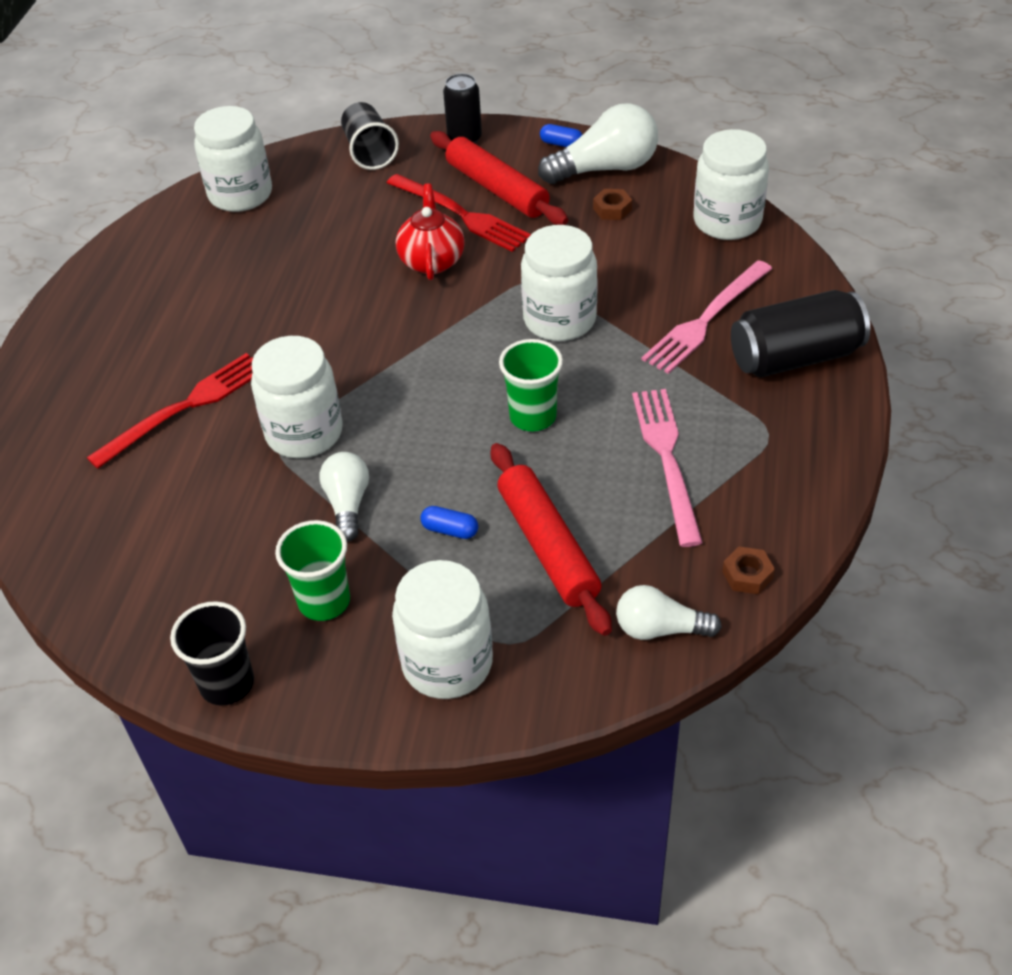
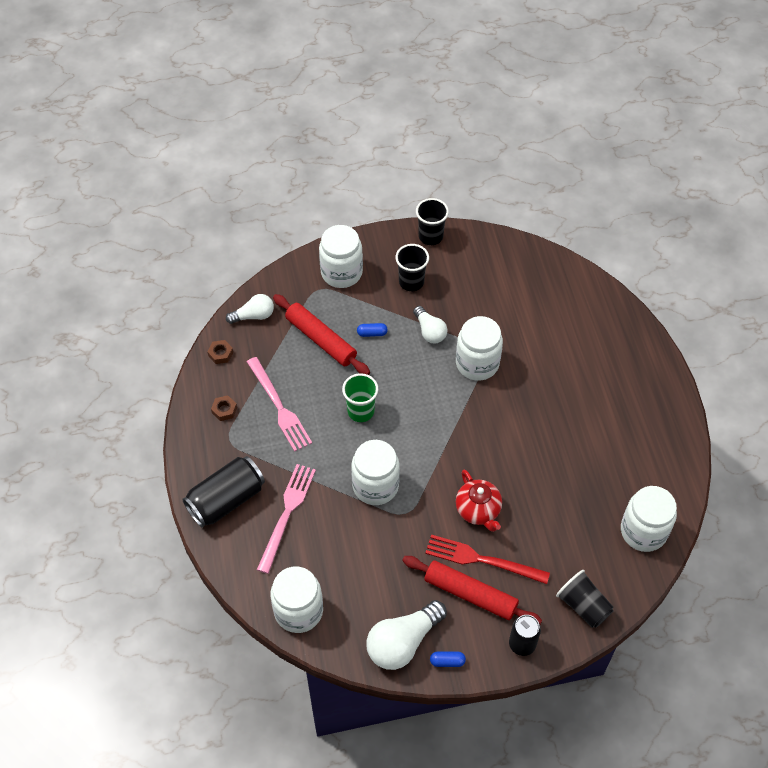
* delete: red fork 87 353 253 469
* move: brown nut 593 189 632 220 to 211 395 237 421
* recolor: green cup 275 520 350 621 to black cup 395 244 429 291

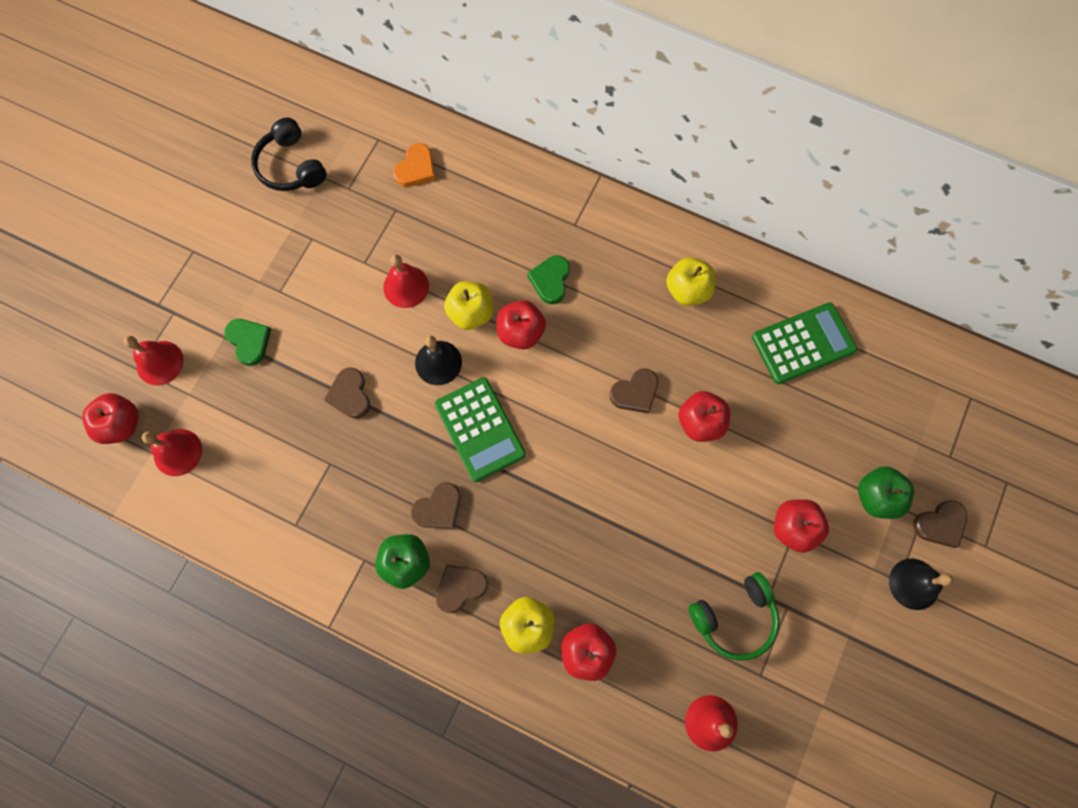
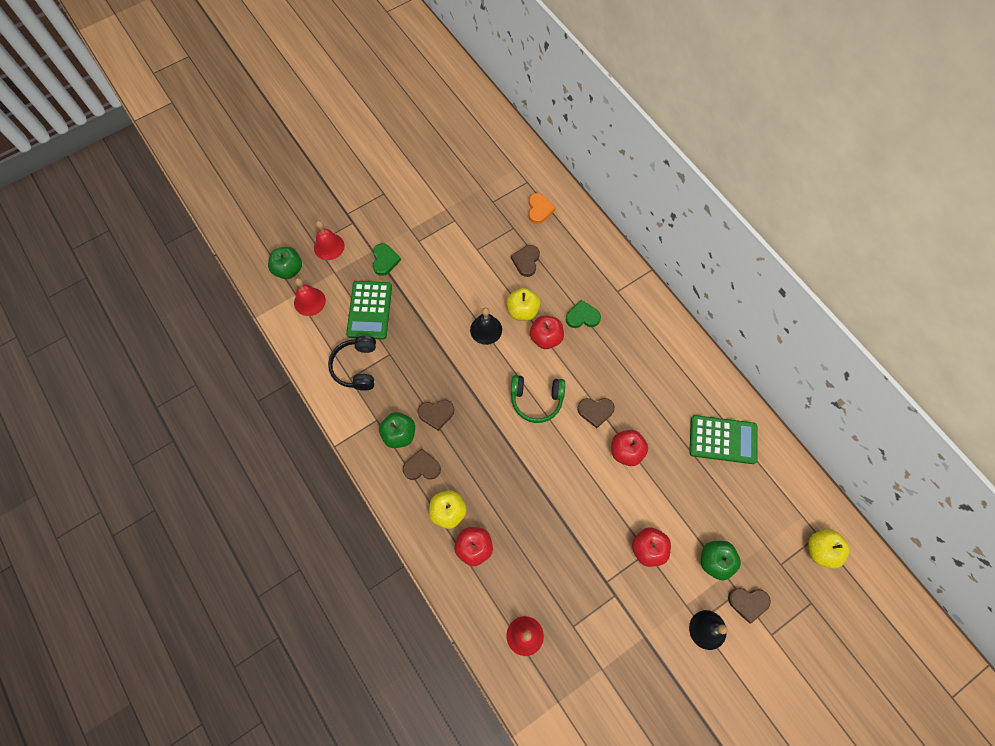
* delete: red bell 383 254 429 308
* move: black headphones 251 118 326 191 to 328 336 376 391
* move: brown heart 324 367 370 419 to 511 245 540 277
* move: green calculator 435 378 526 482 to 346 281 392 339
* move: yellow apple 666 257 716 306 to 808 529 850 569
* move: green headphones 688 572 780 661 to 511 375 565 423
* recolor: red apple 82 393 139 444 to green apple 268 247 302 279
* rotate: orange heart 393 143 435 187 = 529 193 556 224 60 degrees counterclockwise
* rotate: green heart 527 256 570 304 = 566 300 601 328 45 degrees clockwise

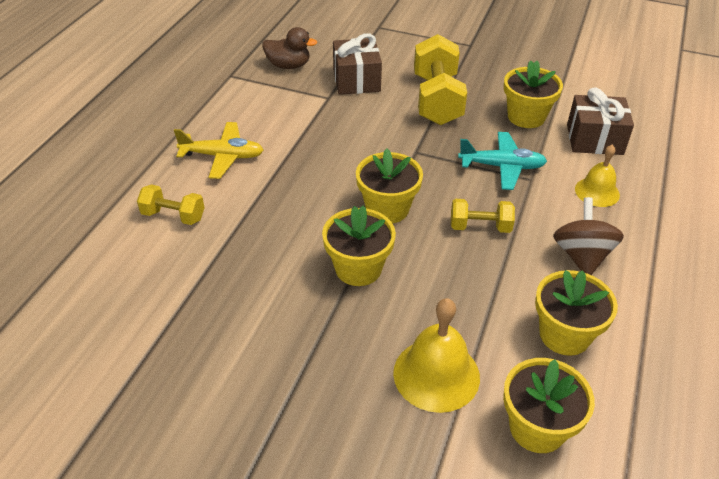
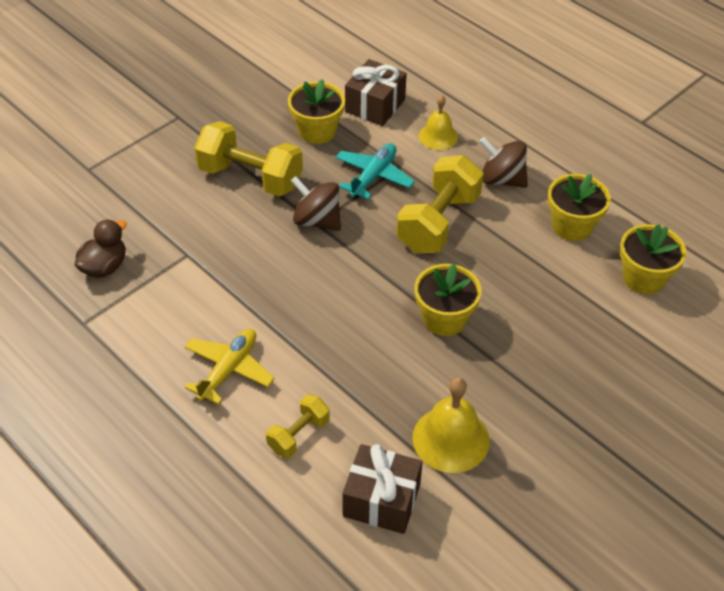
* delete: yellow flower pot 356 148 423 224
* insert: brown spinning top 291 176 341 231
* move: brown gift 333 33 382 95 to 342 444 422 534
* move: yellow bell 393 298 480 413 to 412 378 490 473
* resize: yellow dumbbell 451 199 515 233 = 396 155 484 253 x1.87

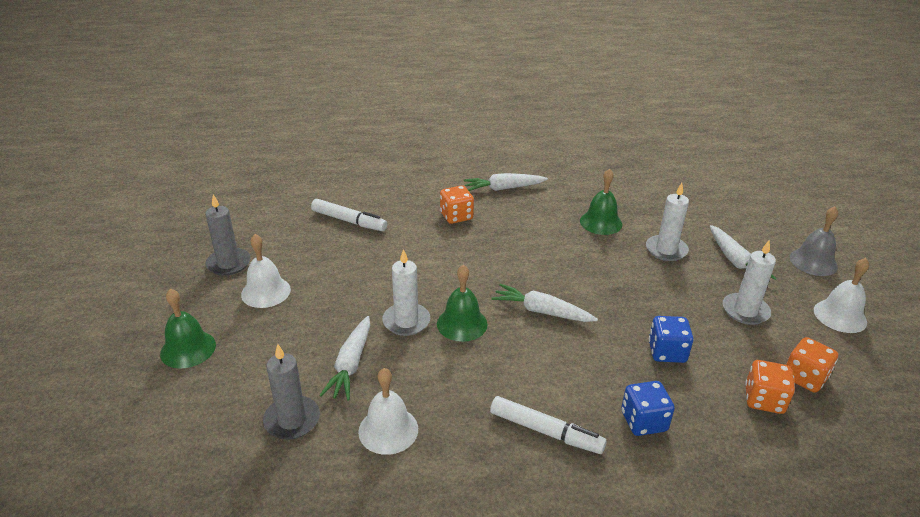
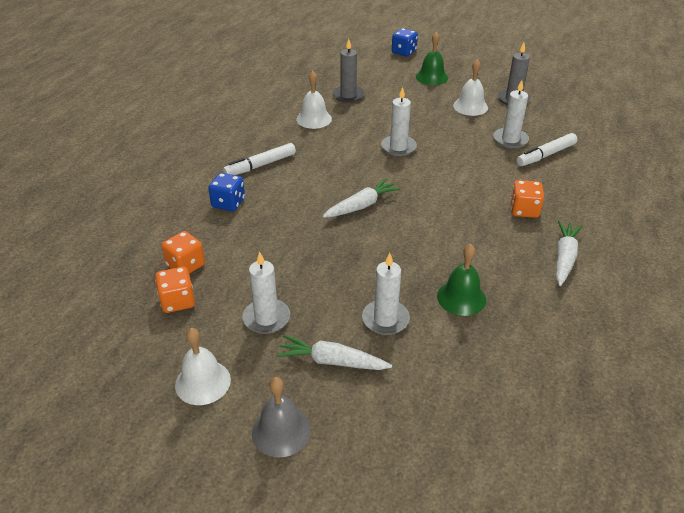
* delete: white carrot 319 316 370 400
* delete: green bell 437 265 488 342
* insert: white candle 493 80 529 148
* move: blue dice 649 316 694 363 to 392 28 418 56

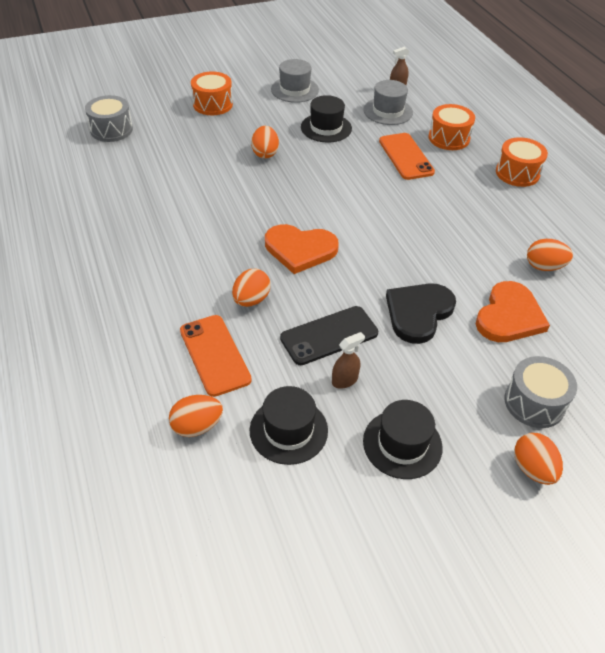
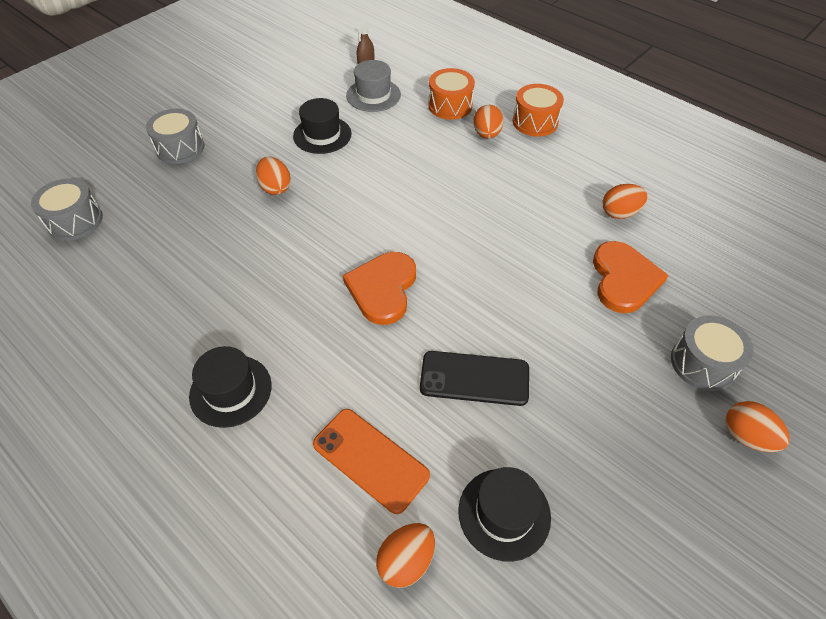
* delete: grey hat 271 59 319 103
* delete: brown spray bottle 332 332 365 389
* delete: orange phone 379 133 435 180
* delete: black heart 386 283 456 344
* move: orange egg 232 269 271 307 to 473 105 504 139
* move: black hat 363 400 443 479 to 189 346 272 428
* recolor: orange drum 191 72 233 115 to grey drum 146 109 204 164
* rotate: orange heart 265 224 339 274 = 343 252 416 325 120 degrees clockwise
* rotate: black phone 280 306 378 365 = 420 351 529 406 60 degrees clockwise

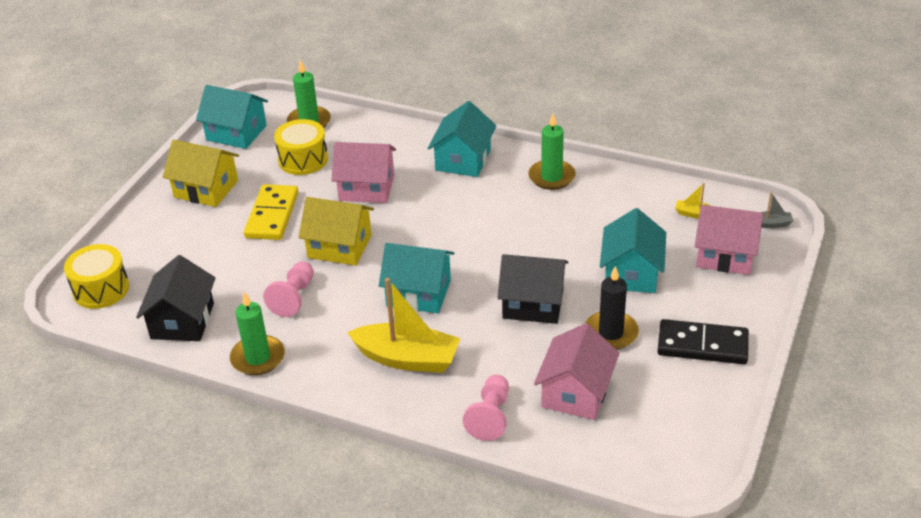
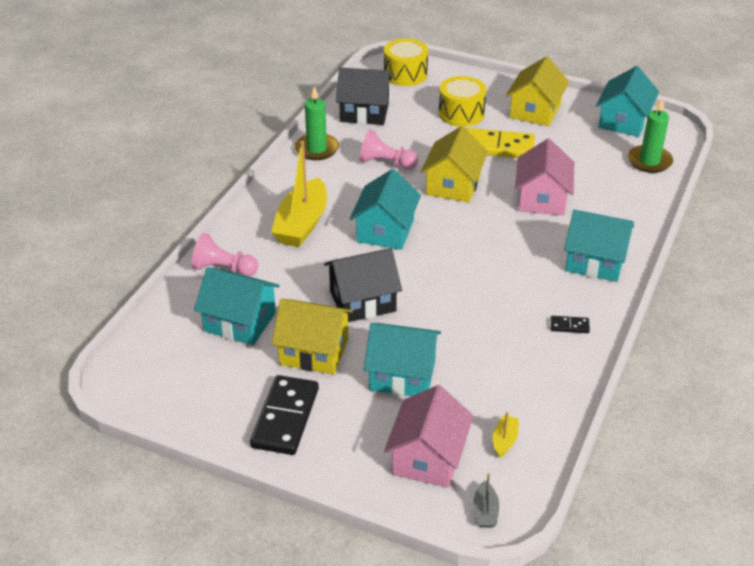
* move: yellow drum 274 119 328 175 to 439 76 487 127
* replace: green candle 528 114 576 190 to black domino 551 316 590 333
* replace: black candle 585 266 639 350 to yellow house 272 299 353 375
* recolor: pink house 534 323 620 420 to turquoise house 194 267 280 345
* rotate: black house 497 254 568 324 = 324 248 402 322 60 degrees clockwise

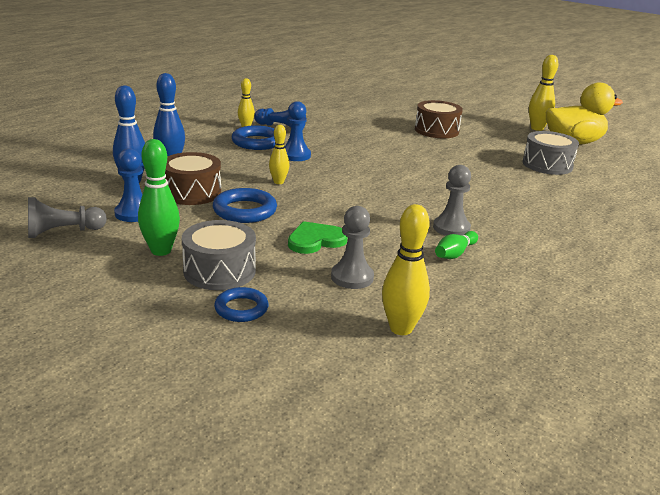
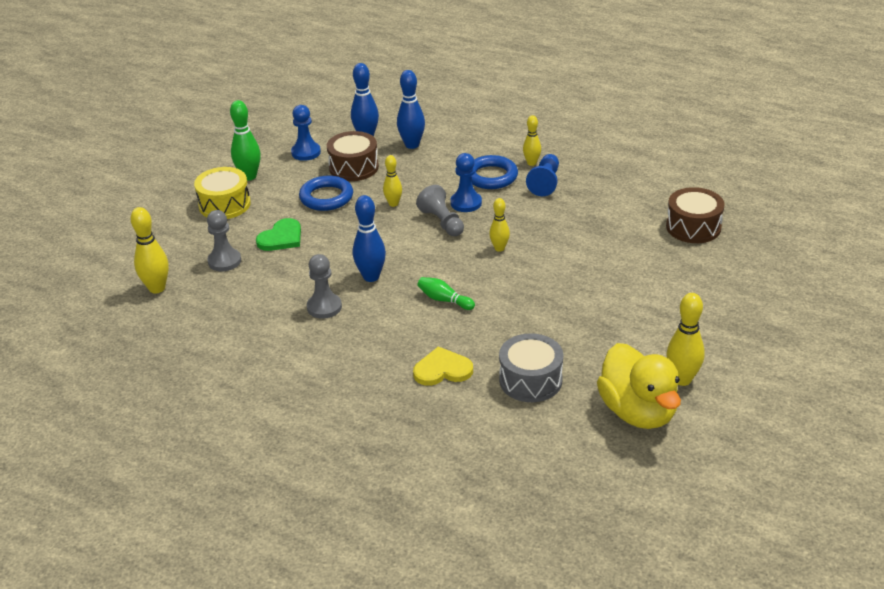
* delete: blue ring 214 287 269 322
* insert: blue bowling pin 353 195 386 282
* insert: yellow heart 413 346 473 386
* insert: yellow bowling pin 489 198 510 252
* move: grey pawn 28 197 107 238 to 416 185 464 236
* move: brown drum 415 100 463 138 to 666 187 725 243
* move: green bowling pin 435 231 478 259 to 417 277 475 310
* recolor: grey drum 182 220 256 290 to yellow drum 194 167 251 219
* rotate: green heart 288 221 348 254 = 256 218 301 251 75 degrees clockwise

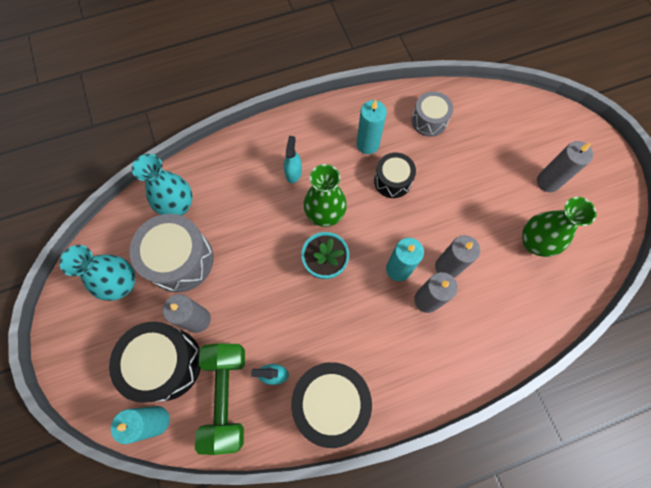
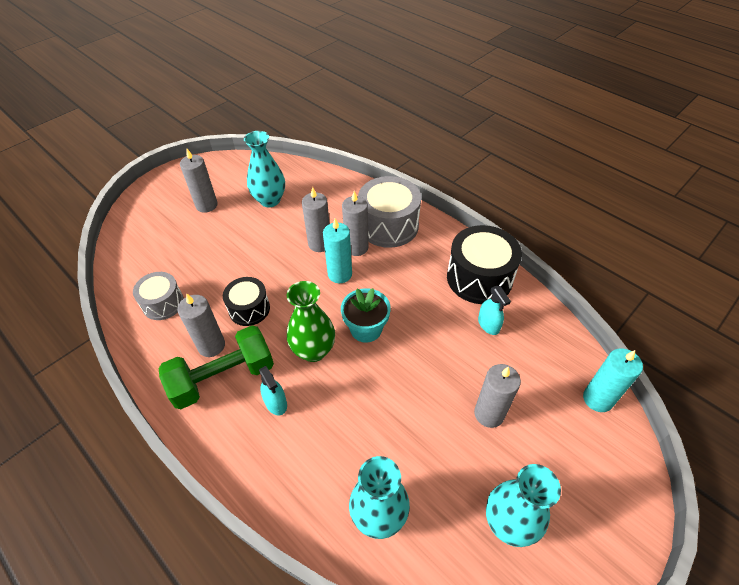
* delete: black drum 109 322 201 403
* move: grey drum 129 214 213 293 to 358 176 421 248
* move: green dumbbell 195 344 245 455 to 159 325 274 409
* recolor: turquoise candle 357 100 387 154 to grey candle 177 293 225 357
* recolor: green vase 522 197 597 257 to turquoise vase 244 131 285 207
* rotate: turquoise spray bottle 284 136 302 183 = 259 366 287 416 105 degrees counterclockwise

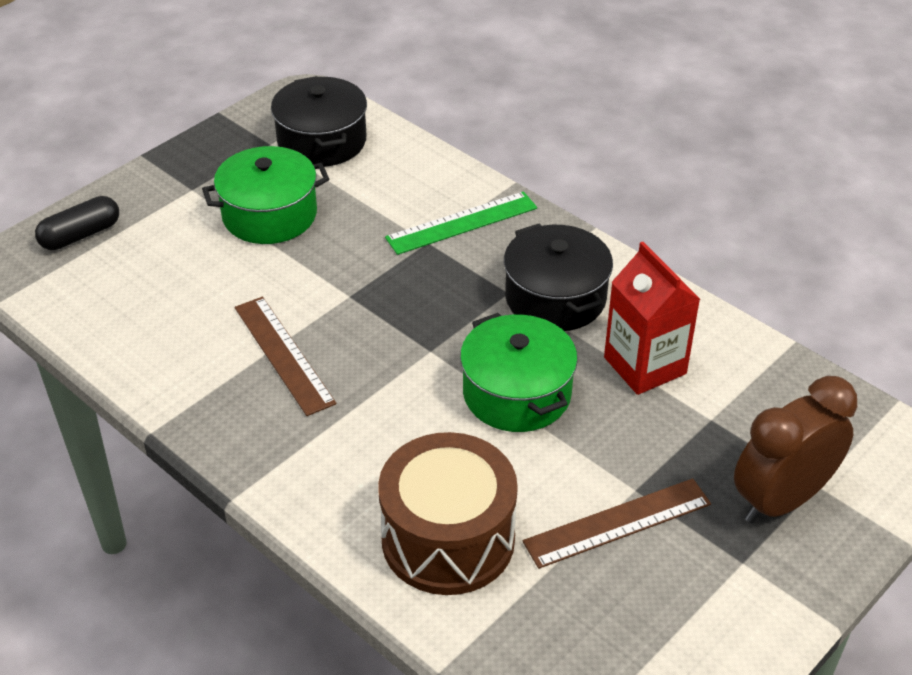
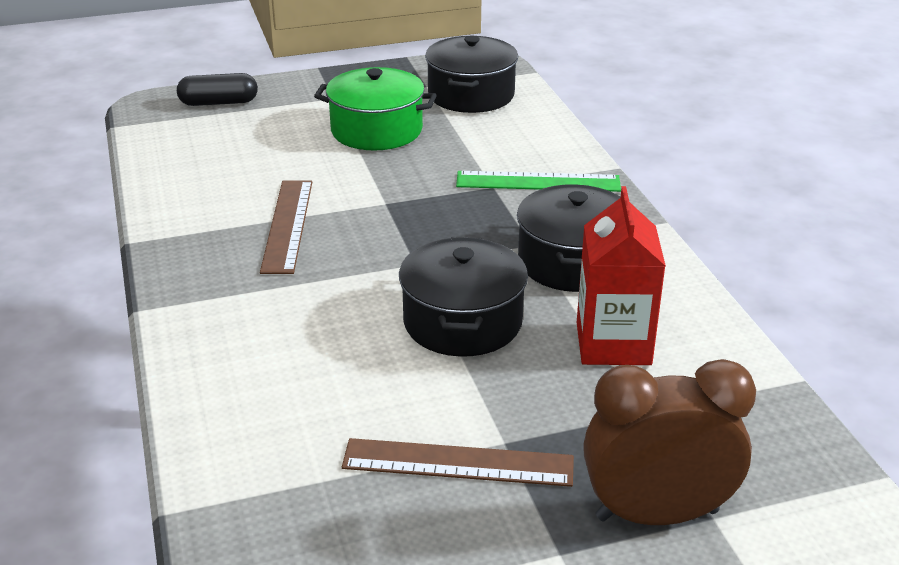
* delete: brown drum 378 432 518 595
* recolor: green pot 460 313 578 432 to black pot 399 237 528 357

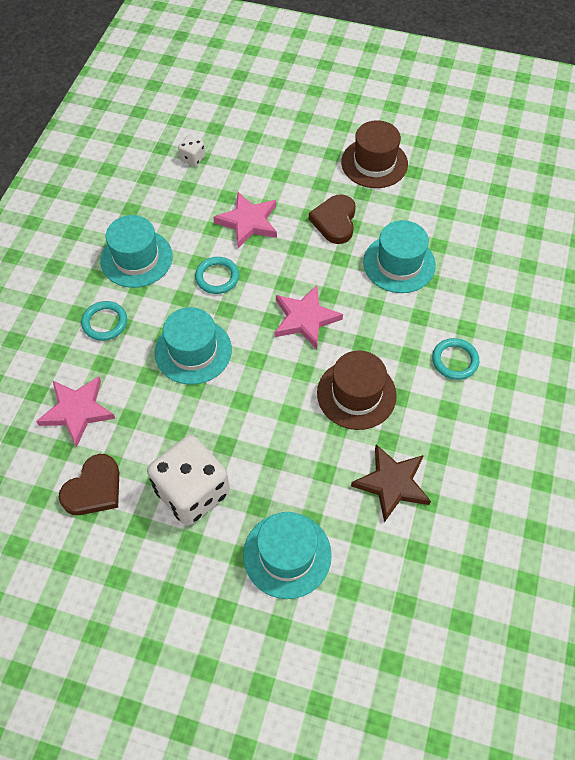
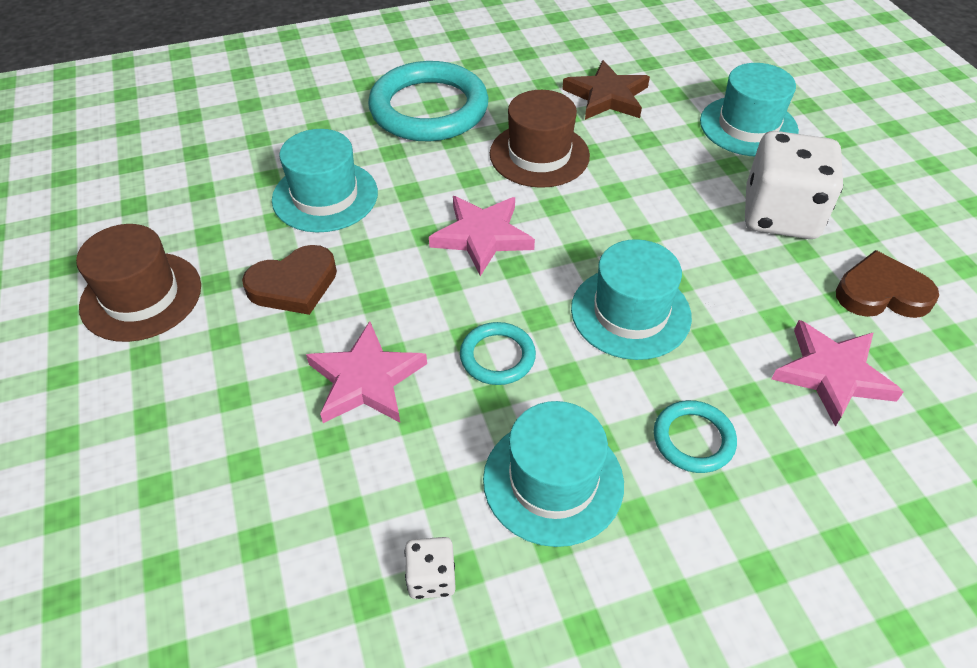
* move: white dice 178 135 205 166 to 404 537 456 599
* resize: turquoise ring 432 338 479 380 = 368 61 488 141 x2.09

